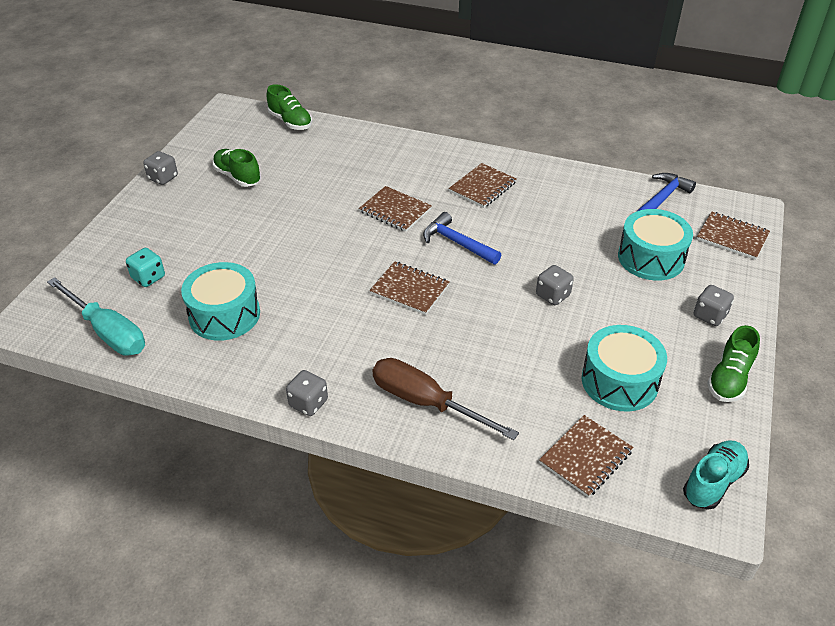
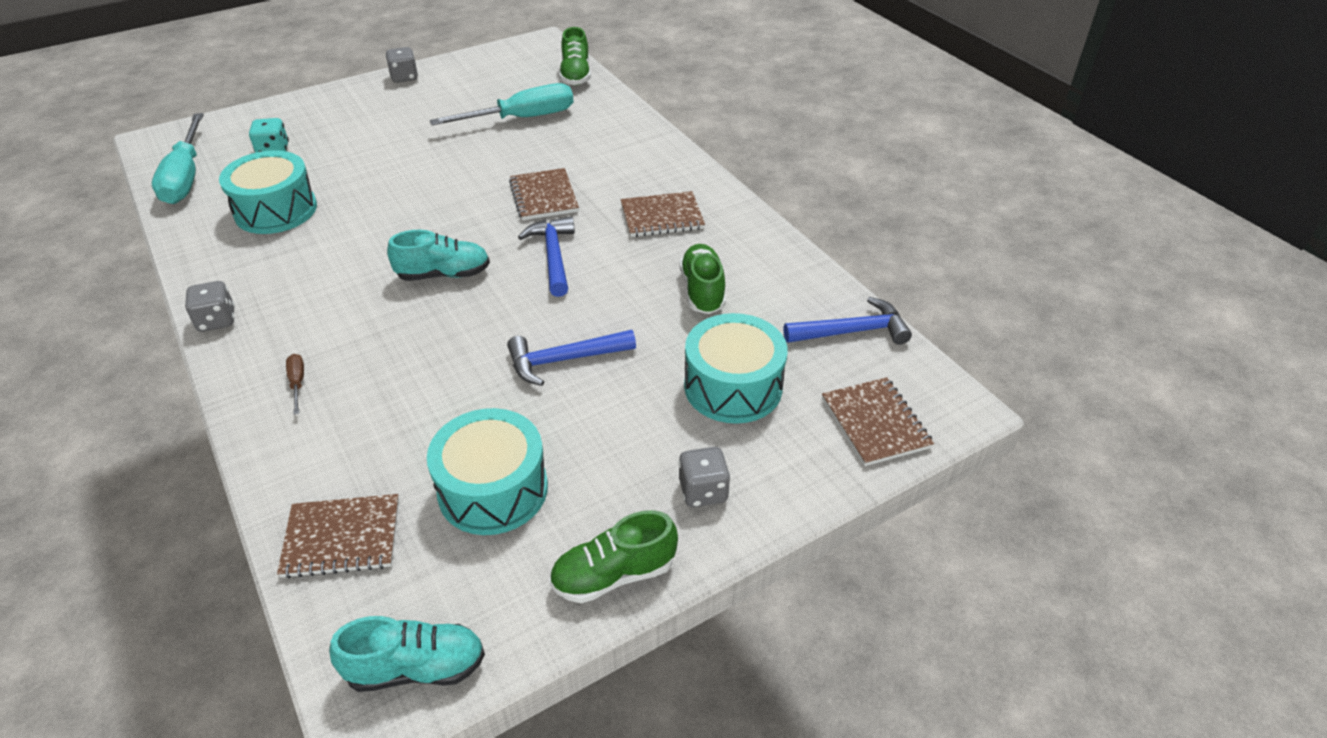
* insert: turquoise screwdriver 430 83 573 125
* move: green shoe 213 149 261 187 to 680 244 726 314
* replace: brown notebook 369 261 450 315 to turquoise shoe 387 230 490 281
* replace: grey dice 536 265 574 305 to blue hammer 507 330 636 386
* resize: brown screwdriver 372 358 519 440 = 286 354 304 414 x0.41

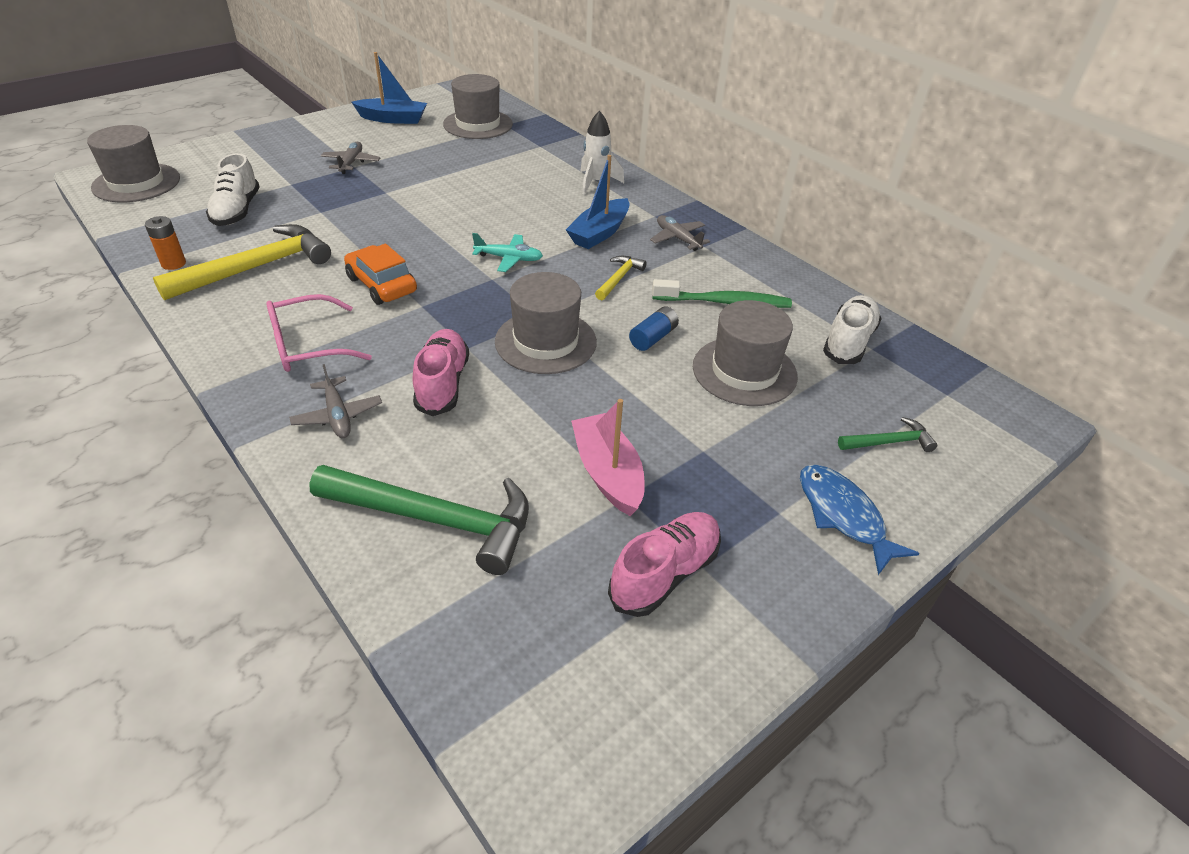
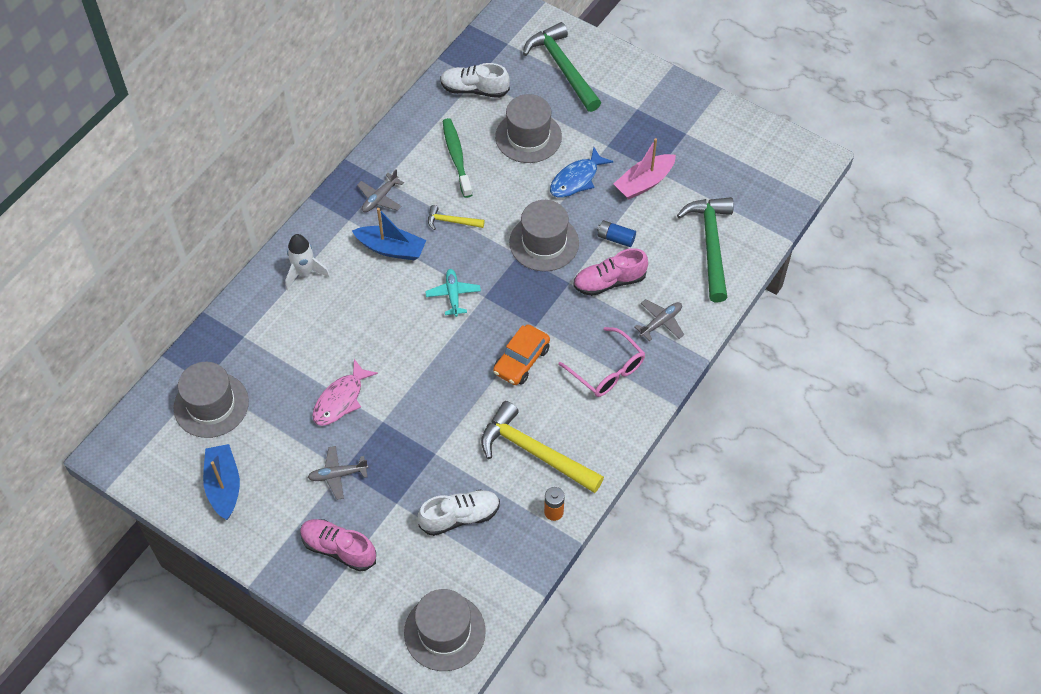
* insert: pink fish 312 359 378 426
* move: pink shoe 608 512 721 617 to 300 519 376 572
* move: blue battery 629 306 679 351 to 597 220 636 247
* move: blue fish 800 465 919 575 to 550 147 614 197
* resize: green hammer 838 417 937 452 = 523 22 601 112 x2.08

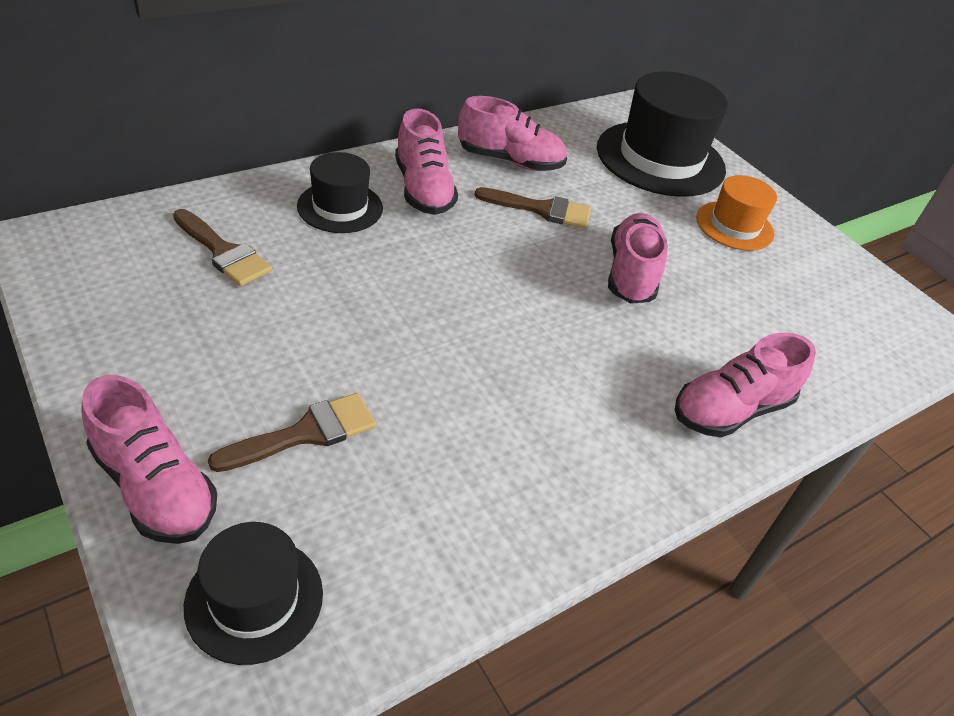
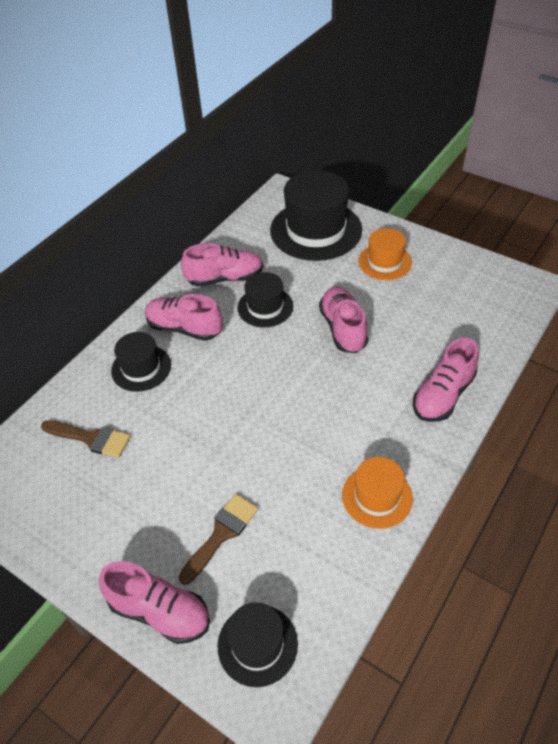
* insert: orange hat 342 457 413 529
* replace: brown brush 475 187 591 228 to black hat 238 272 293 328
* rotate: pink shoe 395 108 458 215 = 145 294 223 341 150 degrees clockwise

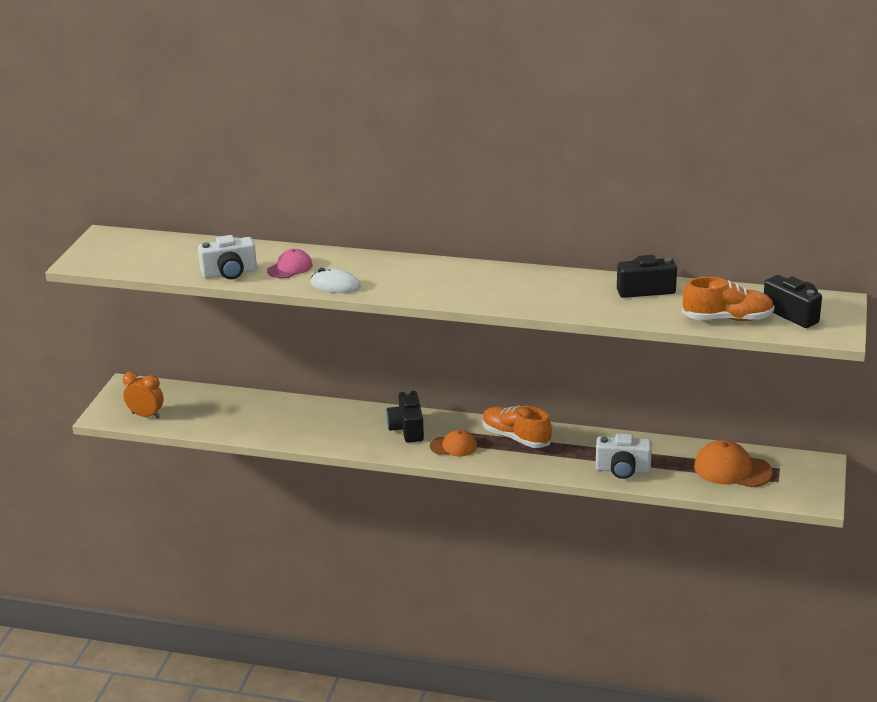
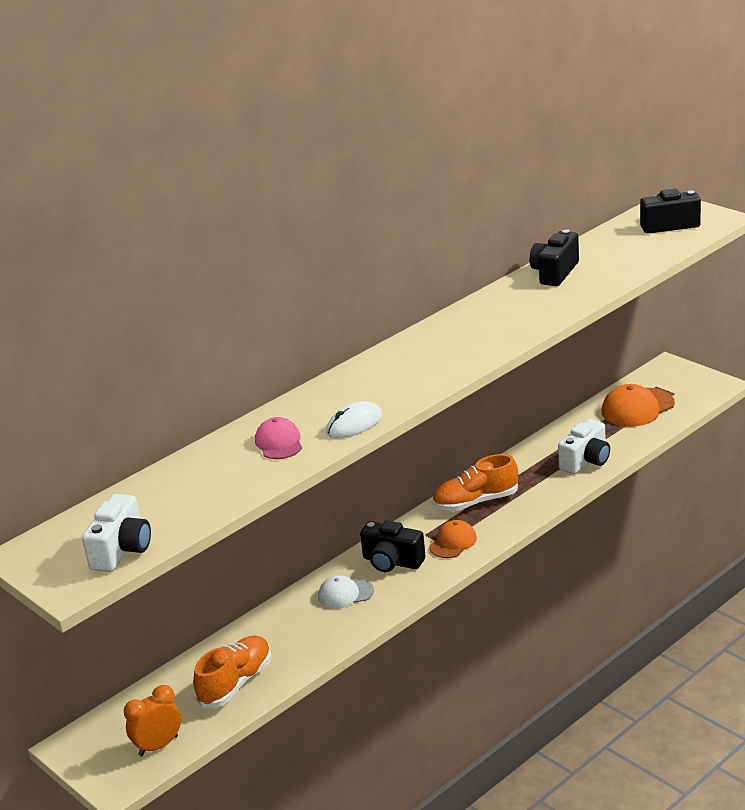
* insert: white cap 318 575 374 609
* move: white camera 198 235 257 279 to 82 494 151 572
* move: orange shoe 682 277 775 321 to 193 635 271 708

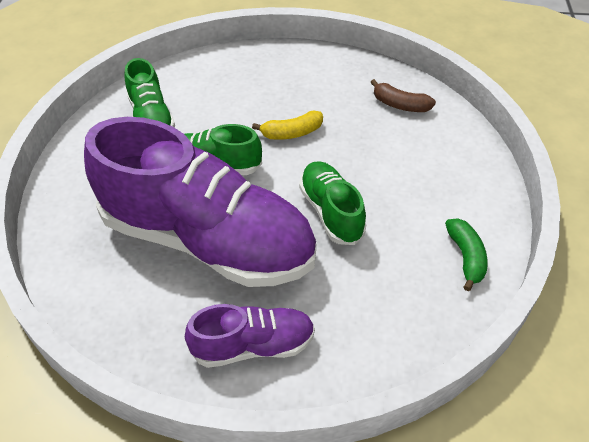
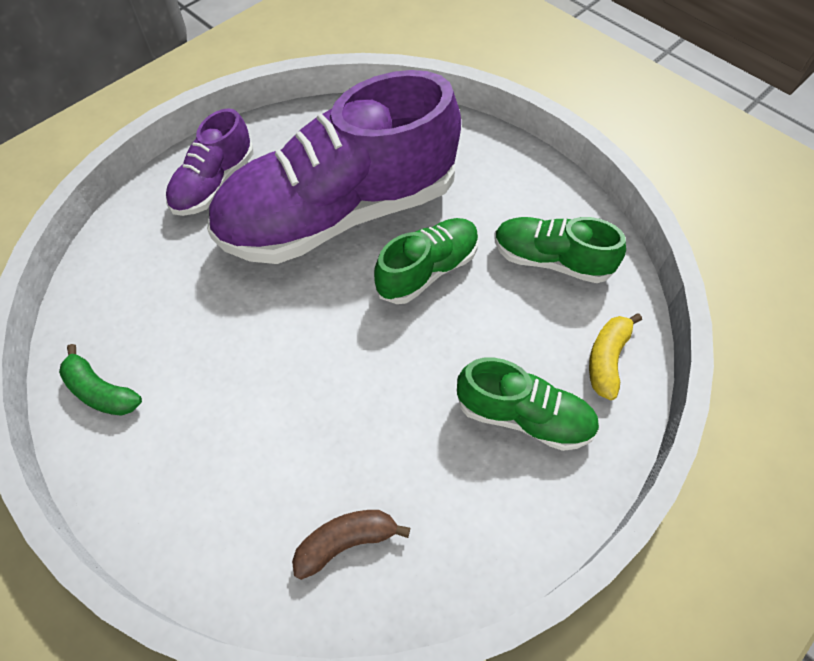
* move: yellow banana 252 110 323 140 to 589 313 642 400
* move: green shoe 299 161 366 245 to 457 357 599 451

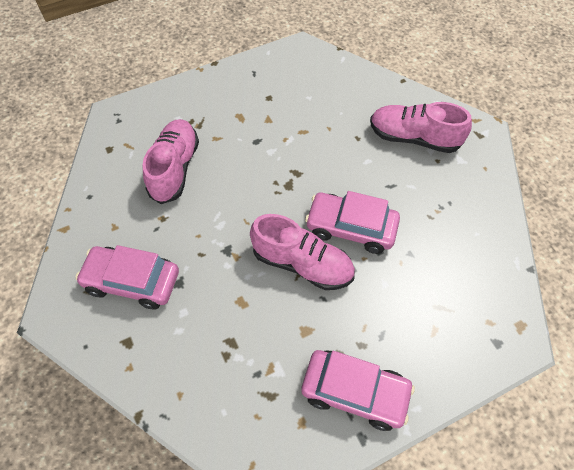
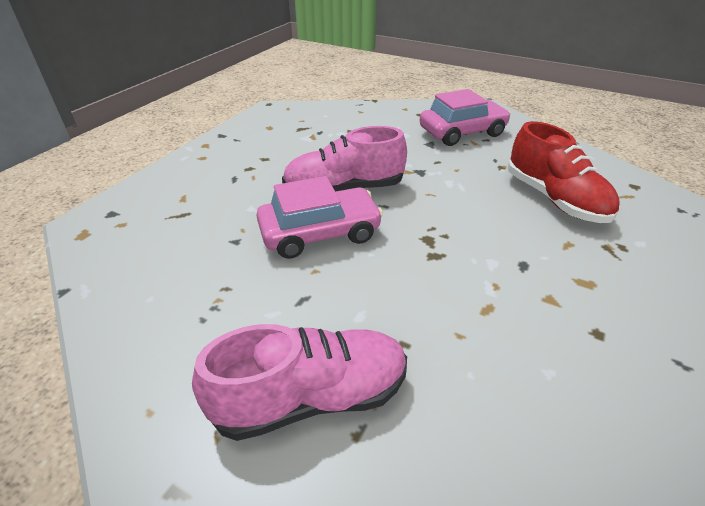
* delete: pink car 301 350 415 431
* recolor: pink shoe 143 119 199 204 to red shoe 508 121 620 223

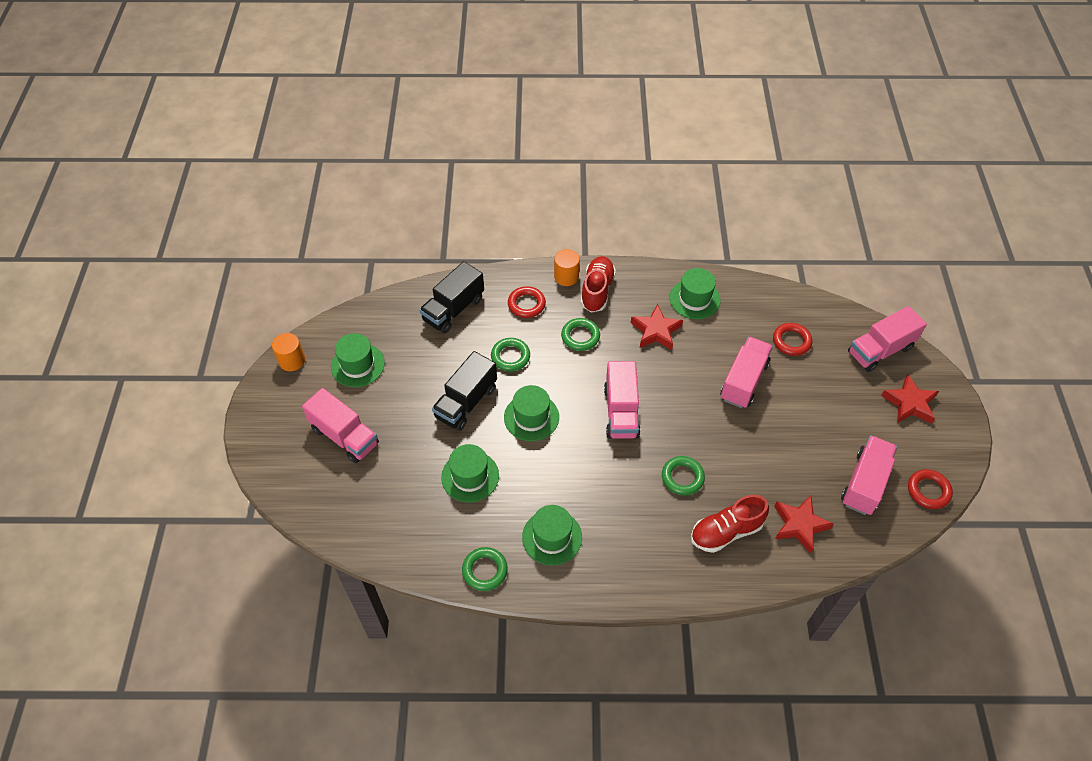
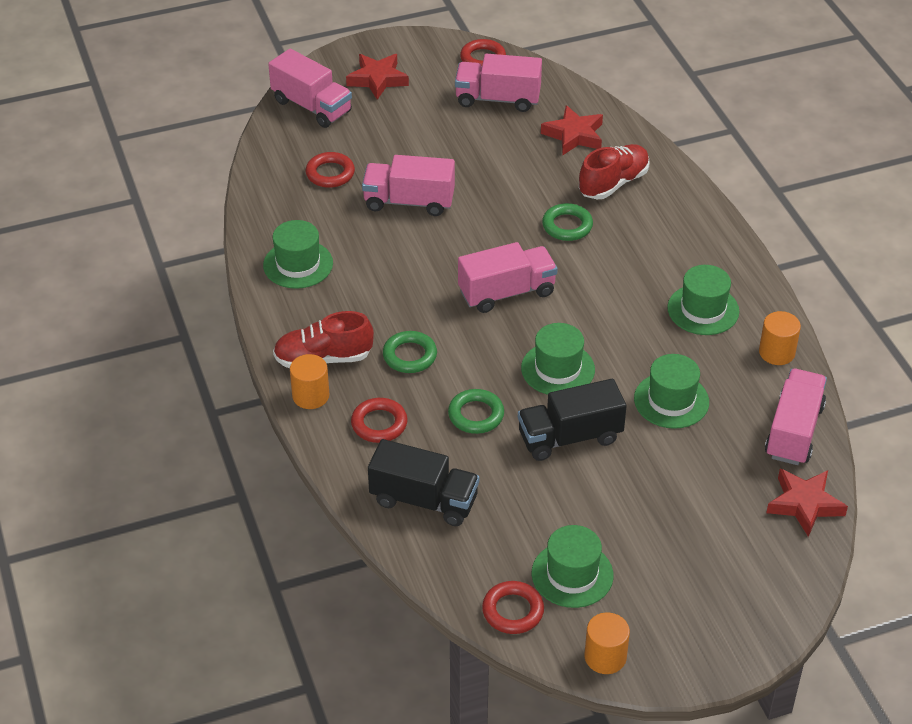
* insert: red ring 482 581 544 634
* move: pink truck 302 388 379 463 to 765 369 827 465
* move: red star 631 304 683 350 to 766 469 848 537
* replace: green ring 462 547 508 591 to orange cylinder 759 311 801 365
* rotate: black truck 432 351 497 431 = 518 379 627 461 150 degrees clockwise
* rotate: red shoe 691 495 769 553 = 579 144 650 199 90 degrees counterclockwise

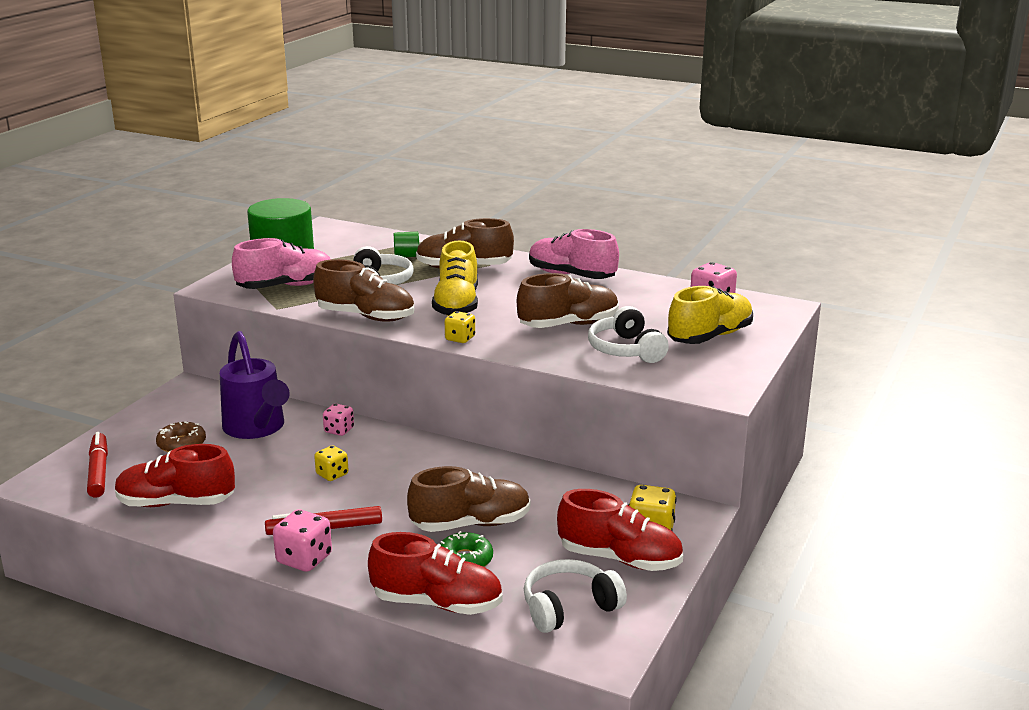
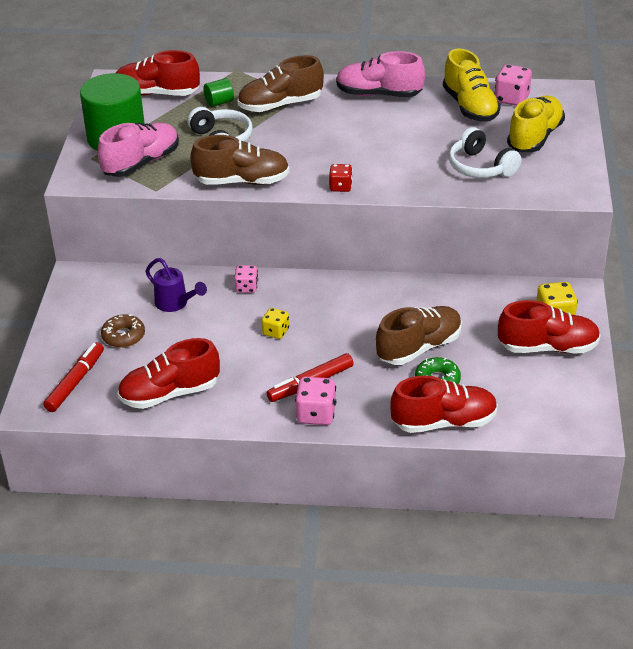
* delete: brown shoe 517 273 619 328
* delete: white headphones 524 559 627 633
* insert: red shoe 116 50 200 96
* move: yellow shoe 432 240 478 316 to 443 48 501 122
* recolor: yellow dice 445 311 475 343 to red dice 329 164 353 192
* rotate: red marker 87 432 108 498 = 43 342 104 412 60 degrees clockwise
* resize: purple watering can 220 331 290 439 = 145 258 207 312 x0.59

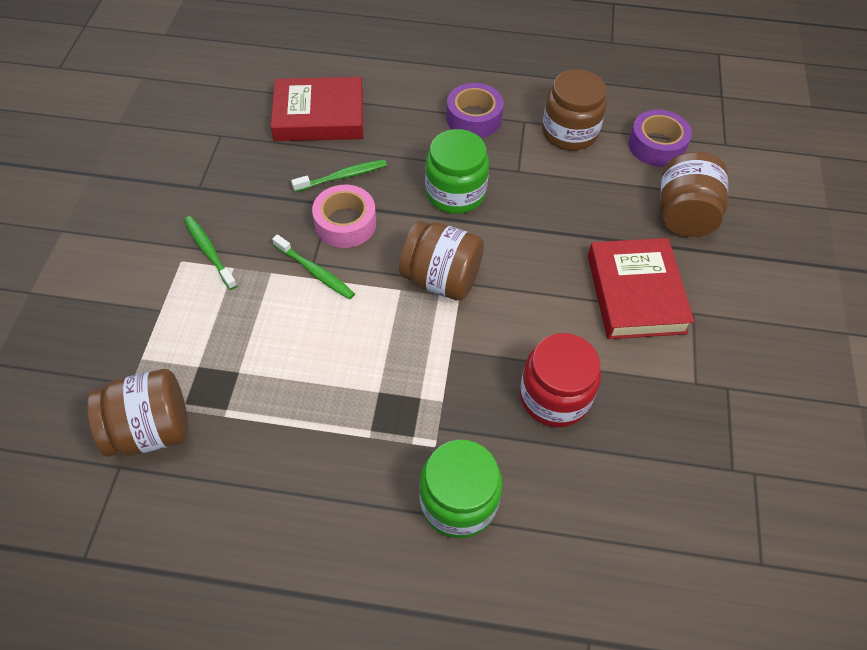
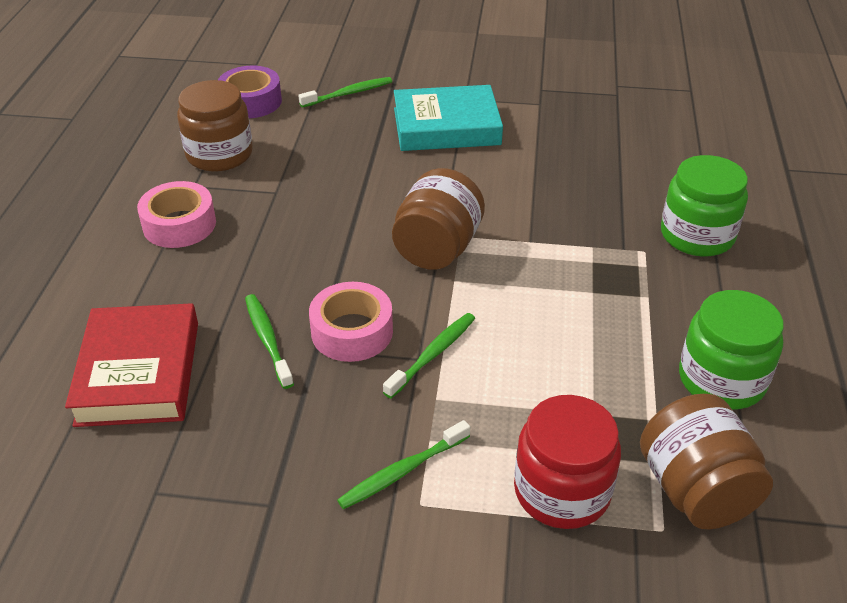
* move: green jar 425 129 489 214 to 679 290 784 410
* move: red jar 520 333 601 427 to 514 395 621 529
* replace: brown jar 660 152 728 237 to green toothbrush 298 77 392 108
* recolor: purple tape 446 83 504 138 to pink tape 137 181 216 248
* recolor: red book 588 238 695 339 to turquoise book 394 85 503 151

